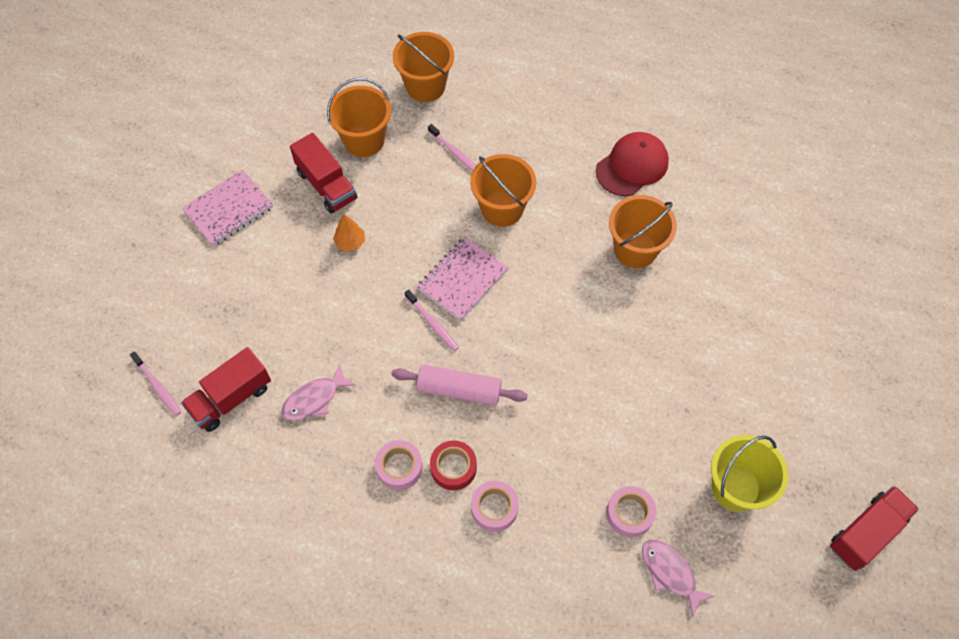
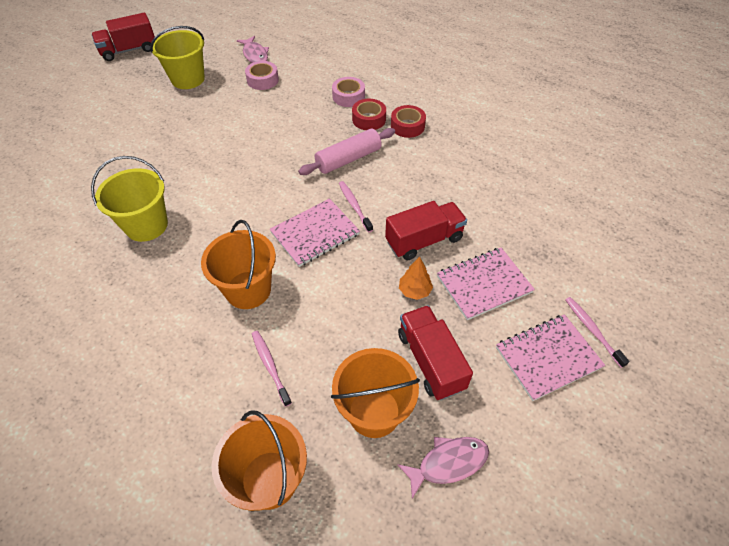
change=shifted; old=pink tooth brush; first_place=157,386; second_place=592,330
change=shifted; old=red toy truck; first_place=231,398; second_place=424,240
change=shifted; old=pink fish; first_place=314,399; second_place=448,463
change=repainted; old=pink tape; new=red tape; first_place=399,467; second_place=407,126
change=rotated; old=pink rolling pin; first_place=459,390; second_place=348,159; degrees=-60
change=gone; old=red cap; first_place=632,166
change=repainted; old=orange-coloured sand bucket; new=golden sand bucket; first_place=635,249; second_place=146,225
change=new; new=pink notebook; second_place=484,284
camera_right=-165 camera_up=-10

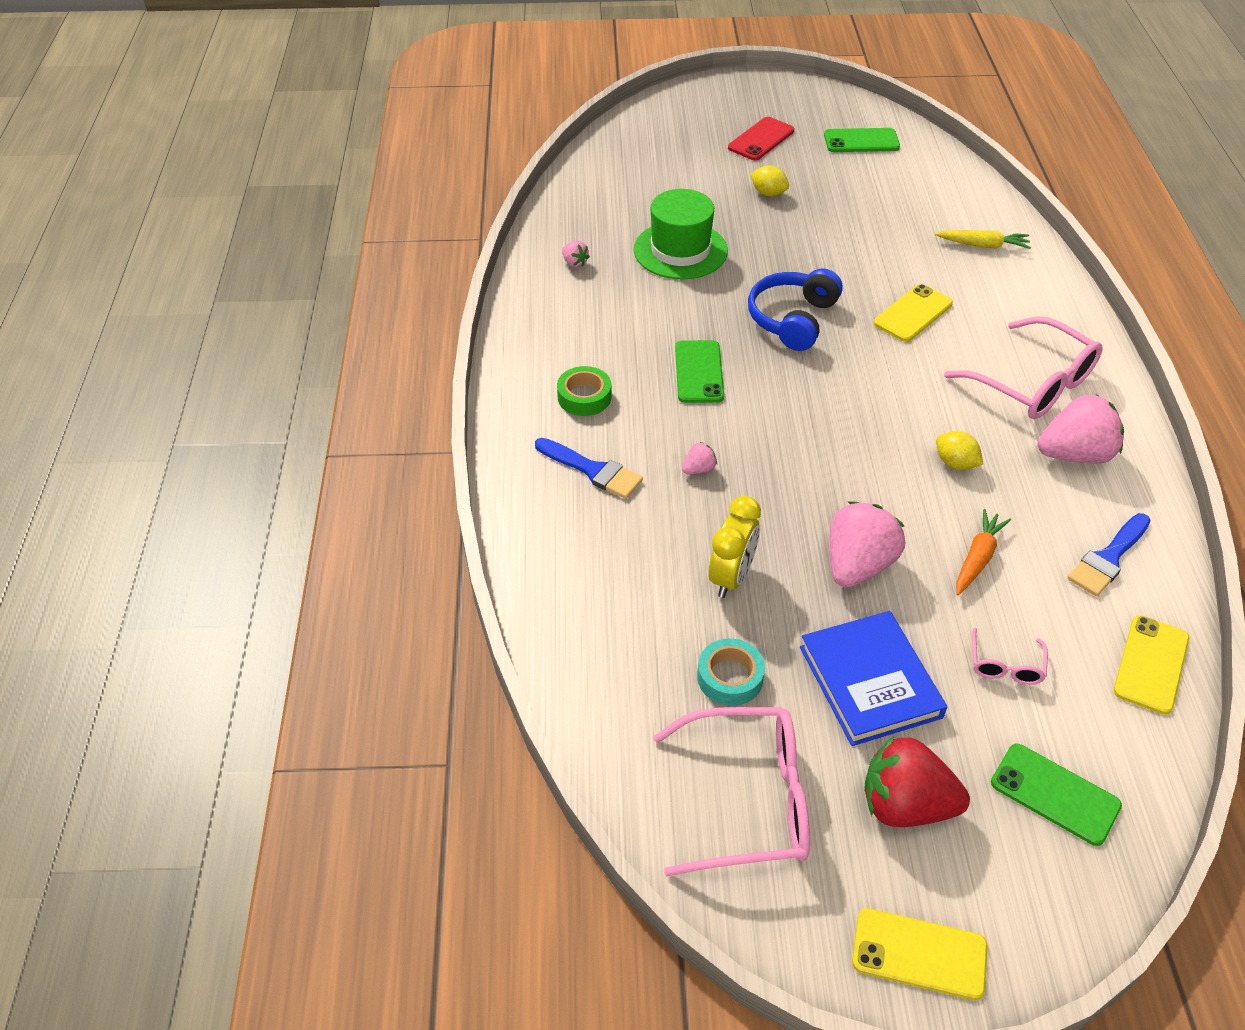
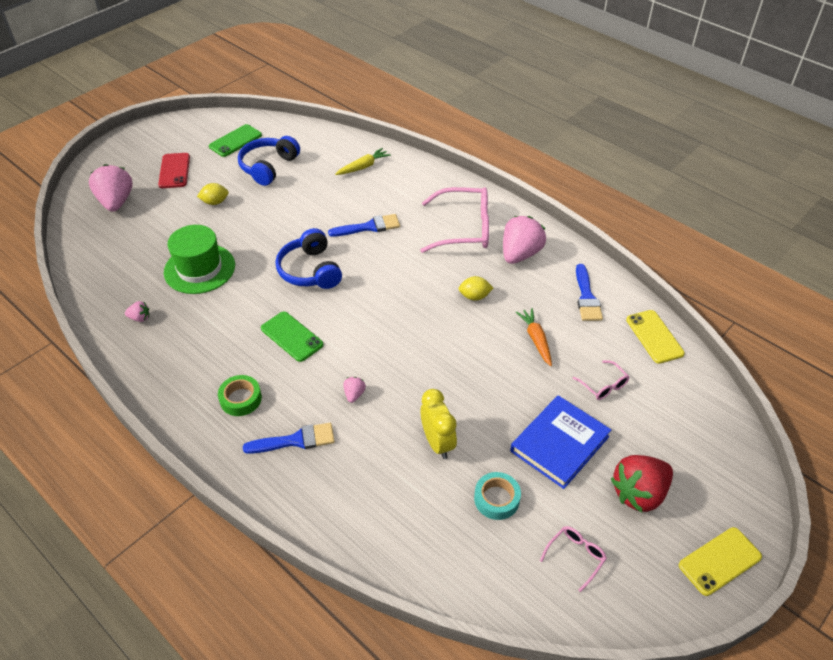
change=scaled; old=pink spectacles; first_place=749,800; second_place=576,556; factor=0.47
change=rotated; old=cobalt hardcover; first_place=870,682; second_place=559,444; degrees=-75
change=shifted; old=pink berry; first_place=858,565; second_place=116,202
change=swapped; old=golden phone; new=cobalt paint brush; first_place=913,313; second_place=369,227
change=gone; old=emerald phone; first_place=1055,794
change=new; new=cobalt headphones; second_place=268,167
camera_right=-45 camera_up=0

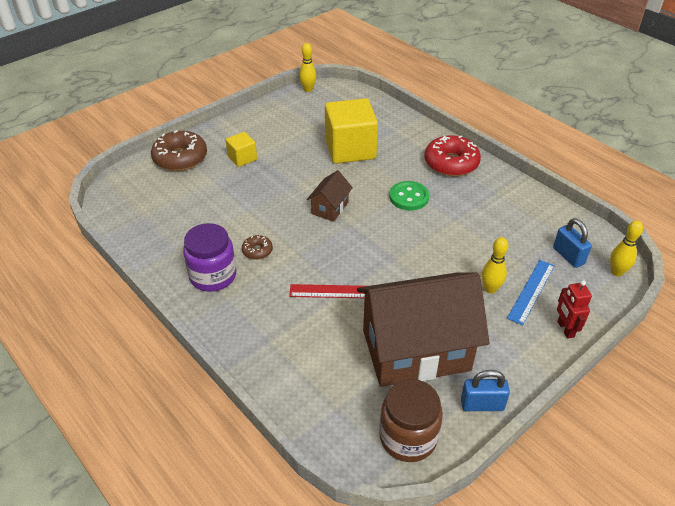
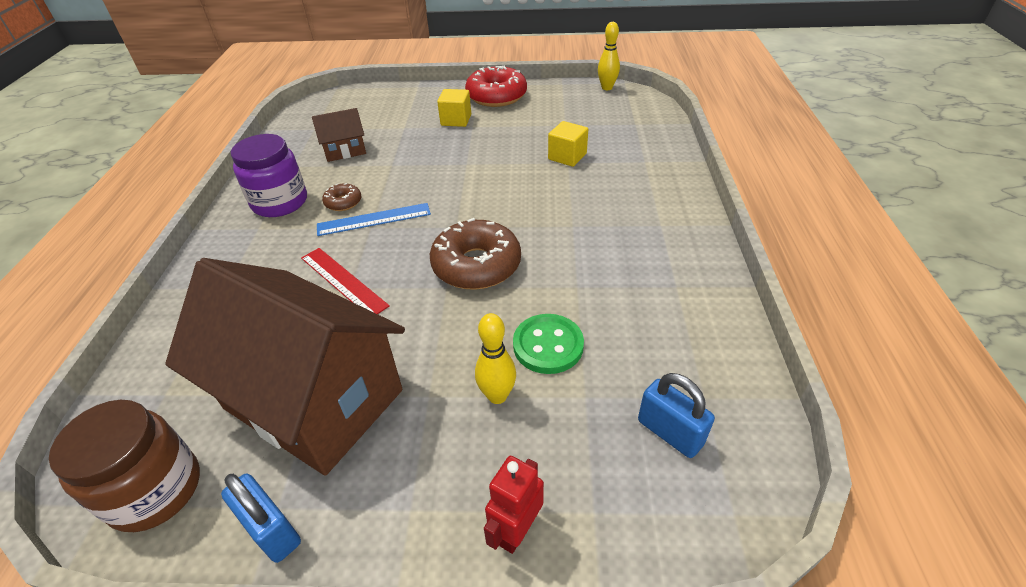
change=shifted; old=russet donut; first_place=180,158; second_place=476,265
change=shifted; old=russet house; first_place=330,208; second_place=345,150
change=scaled; old=golden block; first_place=350,149; second_place=567,157; factor=0.5
change=shifted; old=emerald button; first_place=409,197; second_place=548,345
change=shifted; old=red donut; first_place=451,163; second_place=496,96
change=shifted; old=cobalt ruler; first_place=531,291; second_place=374,219
change=rotated; old=cobalt padlock; first_place=568,256; second_place=670,432; degrees=-60
change=gone; old=golden bowling pin; first_place=616,272
camera_right=45 camera_up=0

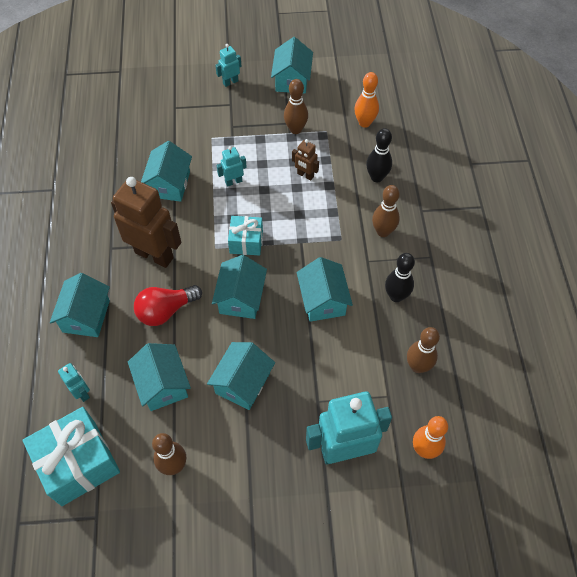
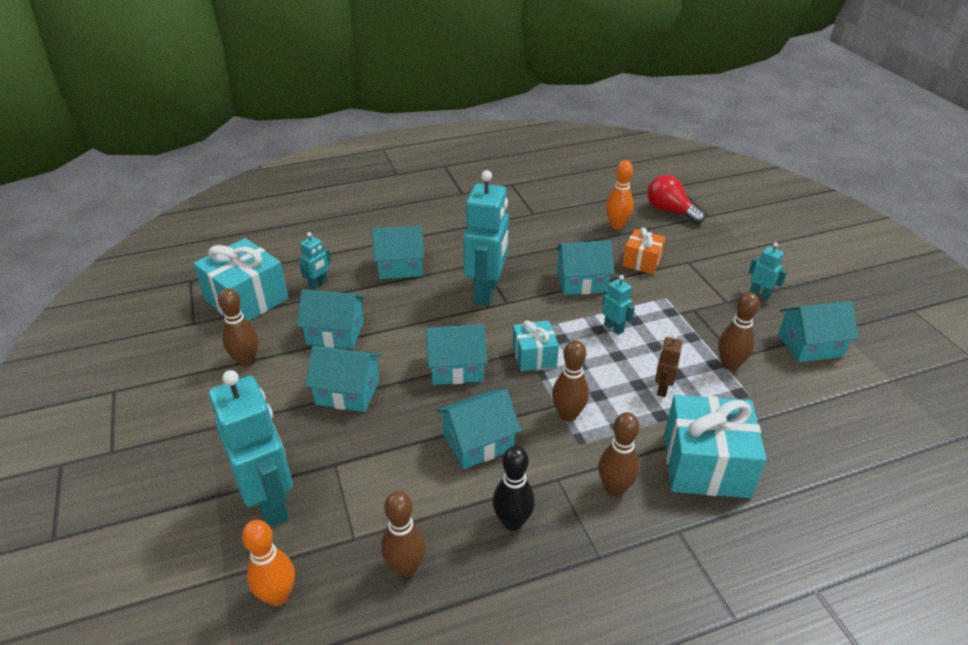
change=repainted; old=russet robot figure; new=turquoise robot figure; first_place=154,254; second_place=487,292
change=rotated; old=turquoise house; first_place=163,384; second_place=335,333; degrees=45
change=shifted; old=red bulb; first_place=166,310; second_place=670,211
change=shifted; old=orange-coloured bowling pin; first_place=364,123; second_place=617,225
change=swapped; old=ebony bowling pin; new=turquoise gift; first_place=376,177; second_place=705,464
change=new; new=russet bowling pin; second_place=568,415
change=new; new=orange-coloured gift; second_place=642,261
camera_right=75 camera_up=-20

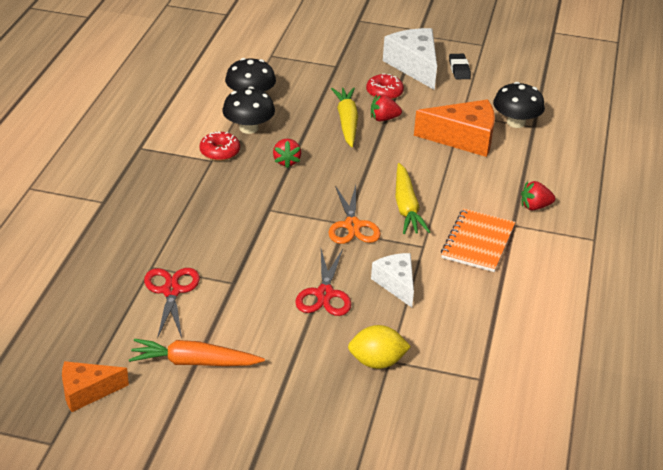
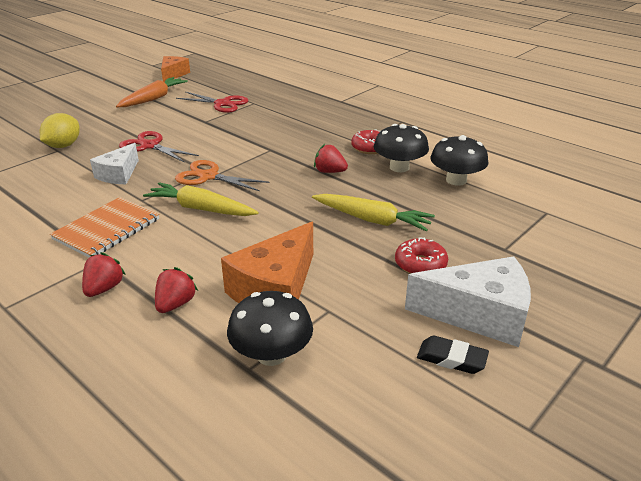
change=shifted; old=red berry; first_place=383,119; second_place=175,304
change=rotated; old=snow-white piece of cheese; first_place=396,284; second_place=118,174; degrees=105
change=rotated; old=orange-coloured notebook; first_place=478,242; second_place=107,229; degrees=75
camera_right=120 camera_up=-5

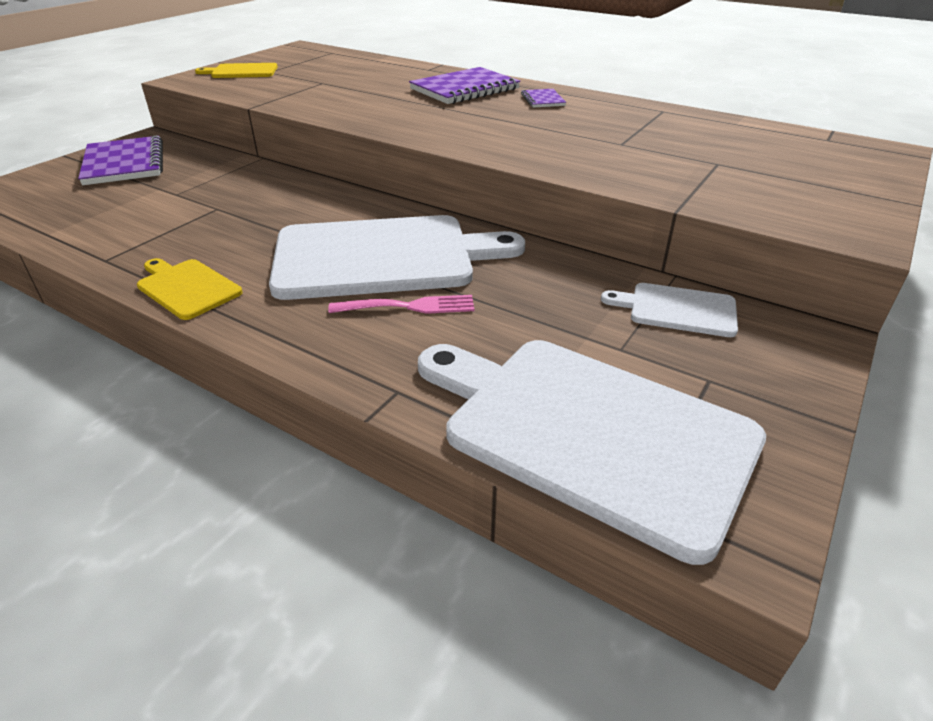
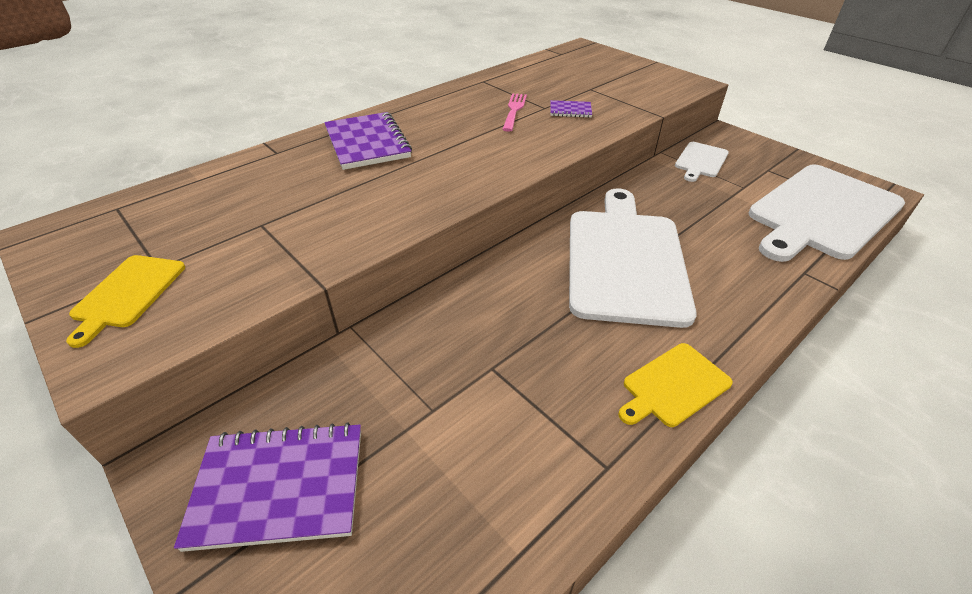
change=shifted; old=pink dinner fork; first_place=409,306; second_place=514,110
change=shifted; old=violet notebook; first_place=542,100; second_place=570,110
camera_right=-75 camera_up=5

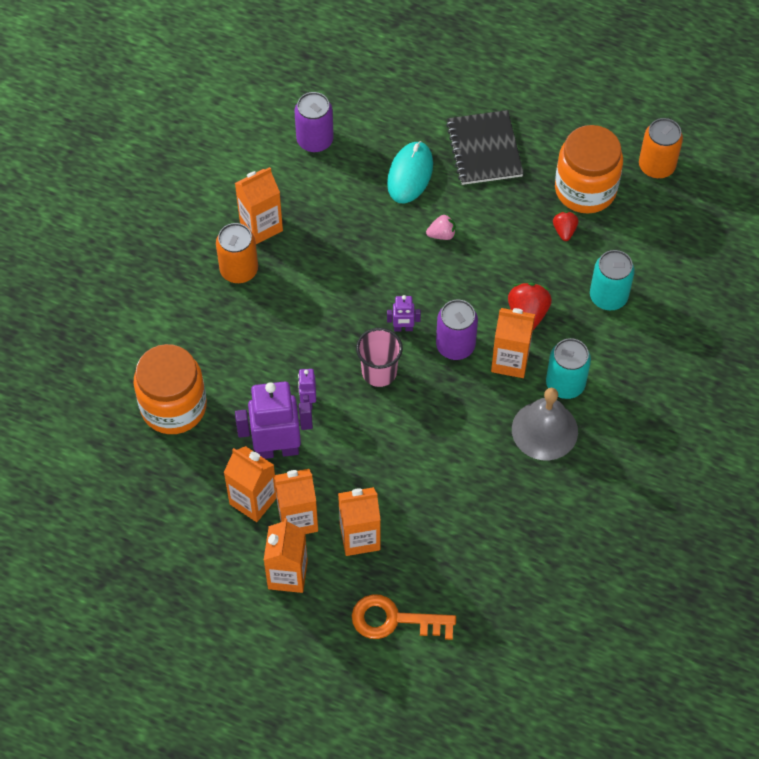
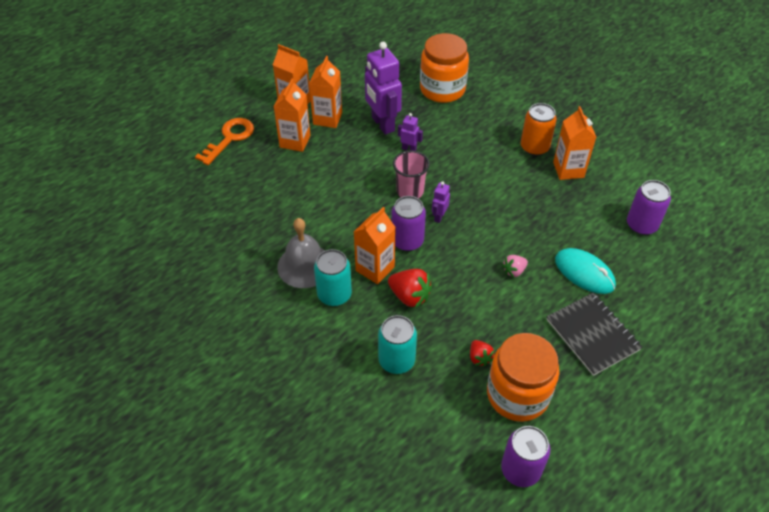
change=gone; old=orange-coloured milk carton; first_place=253,500
change=rotated; old=violet robot figure; first_place=277,449; second_place=382,124; degrees=135
change=rotated; old=pink berry; first_place=442,234; second_place=514,271; degrees=45
change=rotated; old=ebony notebook; first_place=484,149; second_place=592,334; degrees=45
change=rotated; old=red berry; first_place=564,231; second_place=479,358; degrees=45
change=repainted; old=orange-coloured tin; new=violet tin; first_place=656,166; second_place=520,470
camera_right=115 camera_up=-10

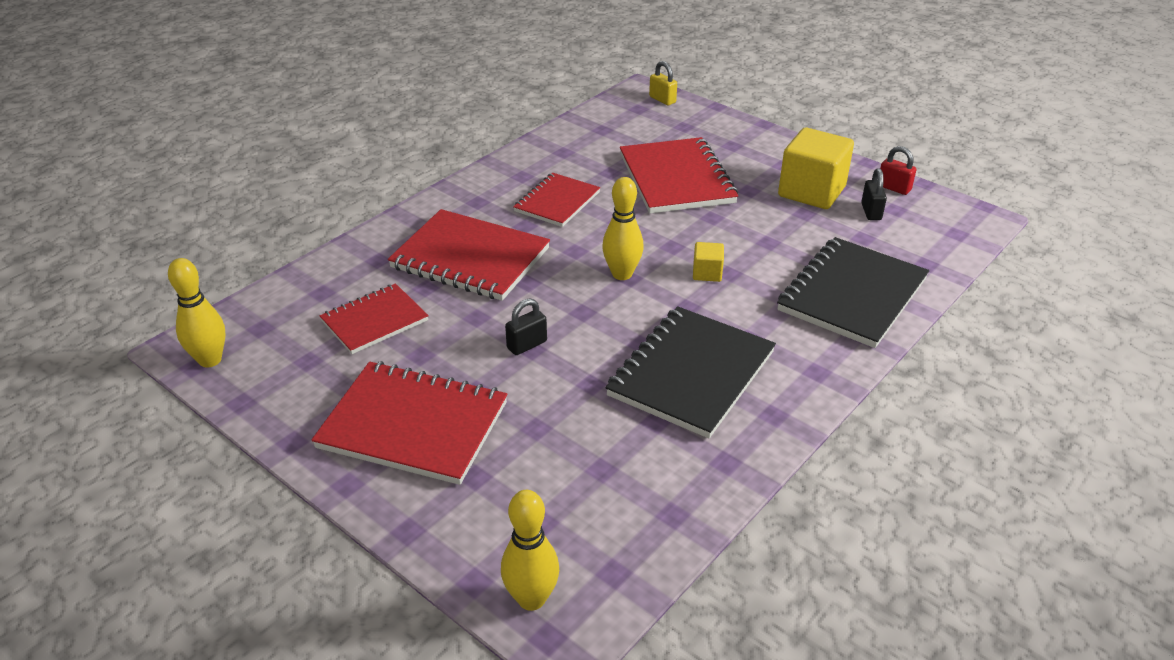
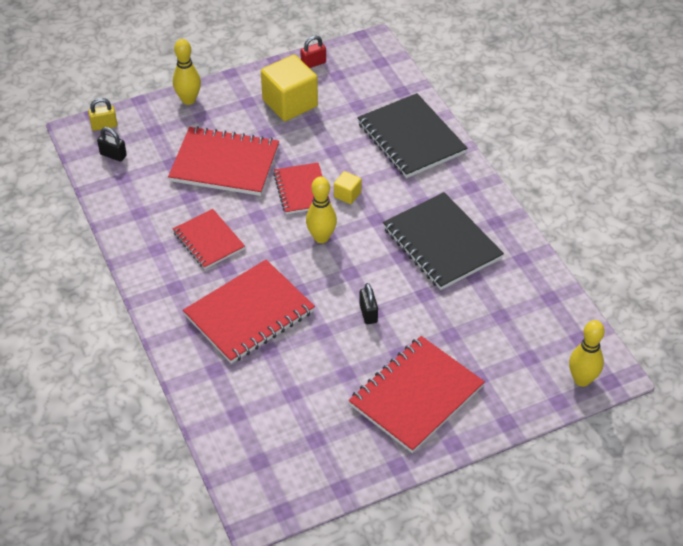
change=shifted; old=golden bowling pin; first_place=210,360; second_place=188,100
change=shifted; old=red notebook; first_place=374,321; second_place=302,190
change=shifted; old=ebony padlock; first_place=871,212; second_place=113,155
camera_right=-65 camera_up=10

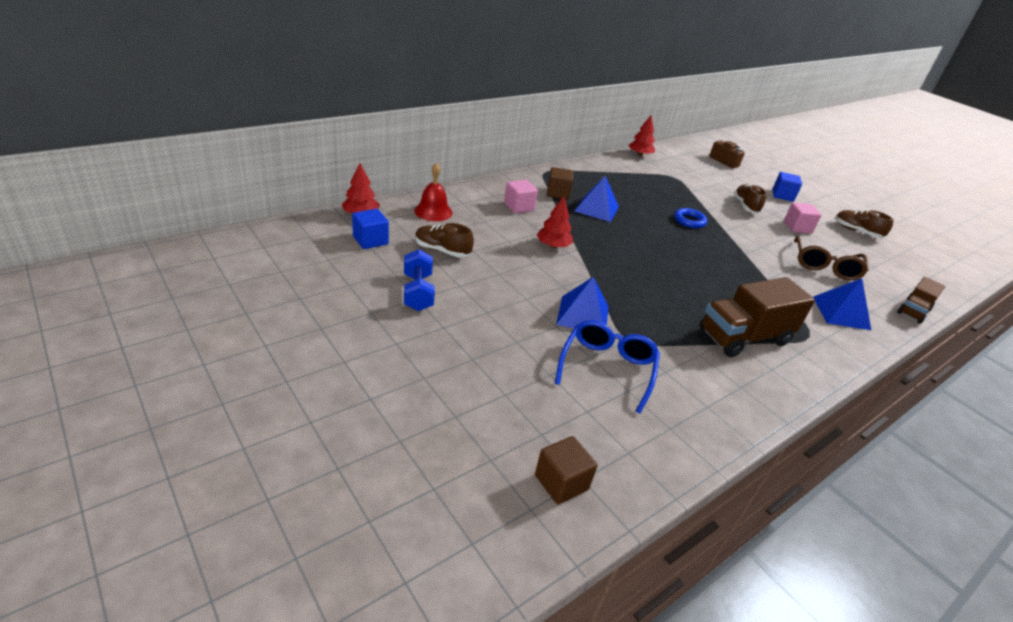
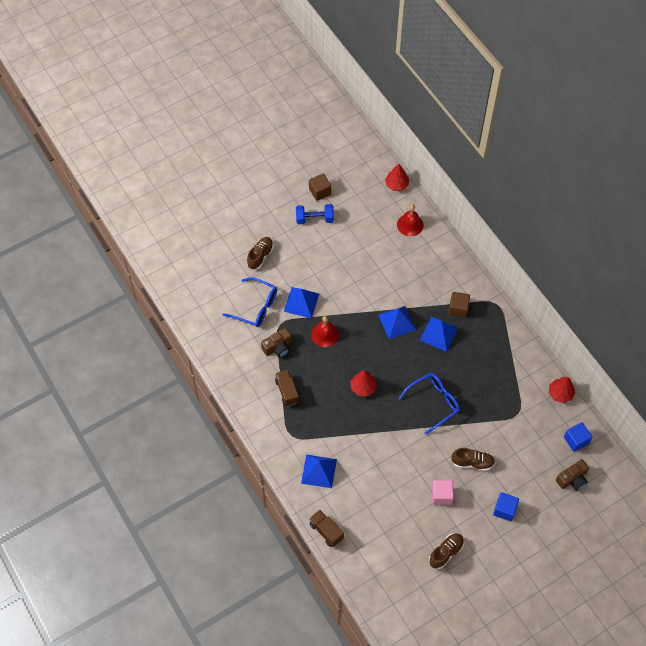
change=shifted; old=cobalt block; first_place=370,240; second_place=576,440
change=shifted; old=russet sneaker; first_place=442,250; second_place=260,256
change=gone; old=pink block; first_place=518,207
change=shifted; old=russet block; first_place=561,482; second_place=320,192
change=shifted; old=red tree; first_place=553,246; second_place=363,387
change=swapped; old=cobalt ring; new=cobalt spectacles; first_place=689,221; second_place=434,402
change=scaled; old=russet toy truck; first_place=744,337; second_place=287,391; factor=0.58
change=gone; old=russet spectacles; first_place=825,266
change=new; new=russet compact camera; second_place=278,347
change=new; new=red hand bell; second_place=325,334
change=new; new=cobalt pyramid shape; second_place=397,322
camera_right=100 camera_up=25

